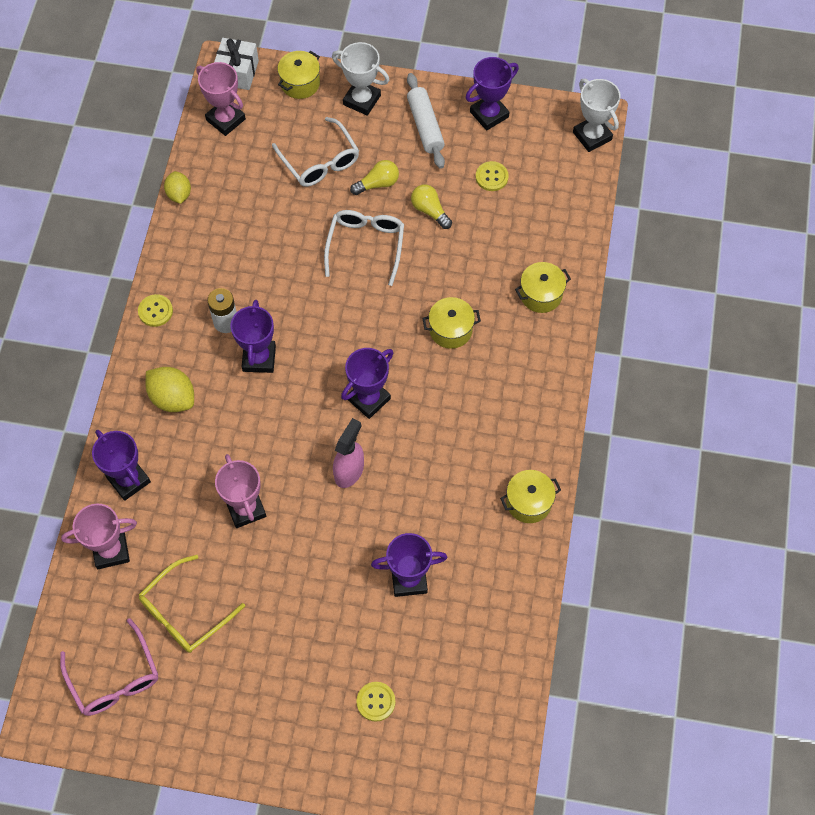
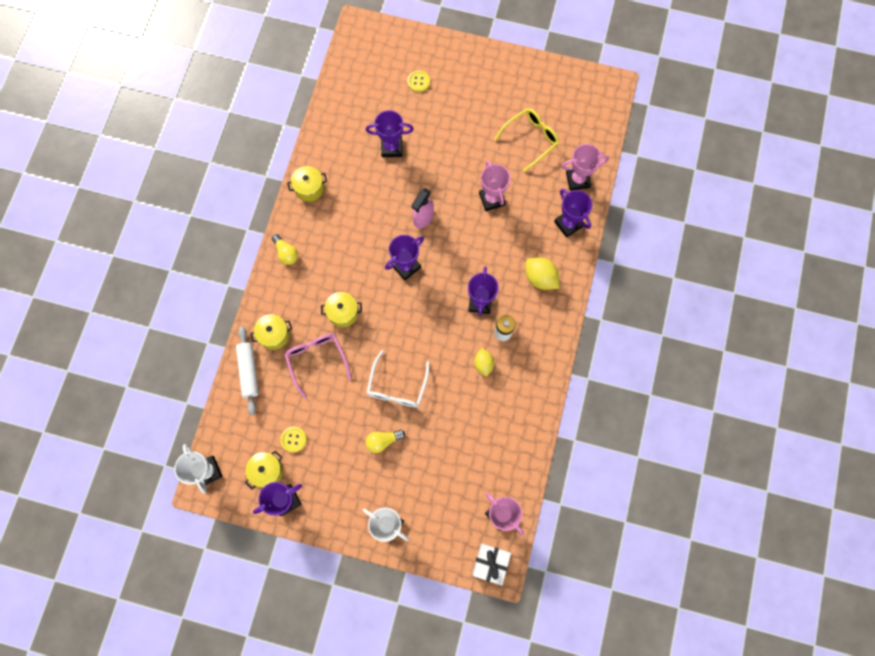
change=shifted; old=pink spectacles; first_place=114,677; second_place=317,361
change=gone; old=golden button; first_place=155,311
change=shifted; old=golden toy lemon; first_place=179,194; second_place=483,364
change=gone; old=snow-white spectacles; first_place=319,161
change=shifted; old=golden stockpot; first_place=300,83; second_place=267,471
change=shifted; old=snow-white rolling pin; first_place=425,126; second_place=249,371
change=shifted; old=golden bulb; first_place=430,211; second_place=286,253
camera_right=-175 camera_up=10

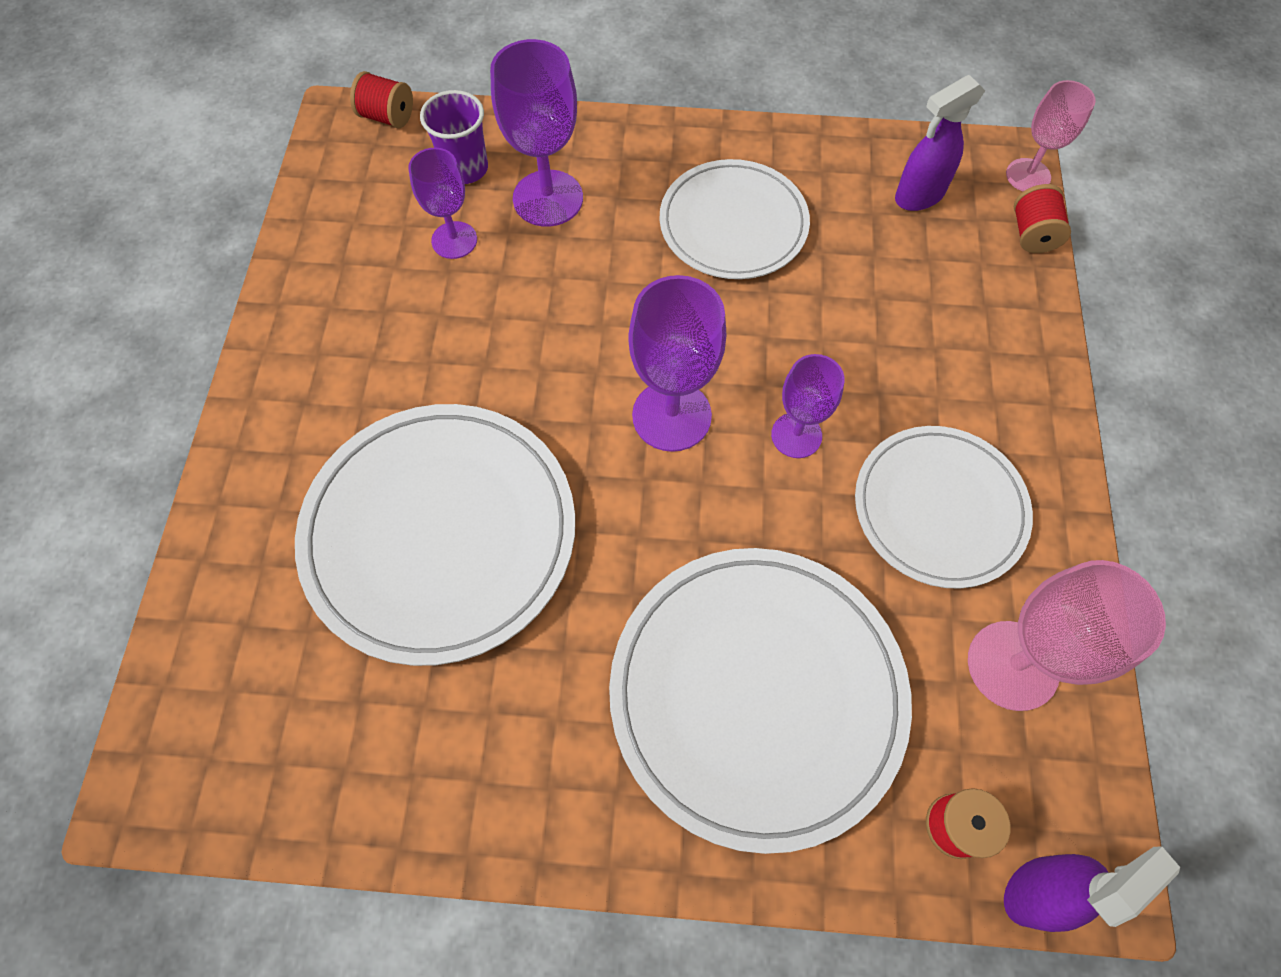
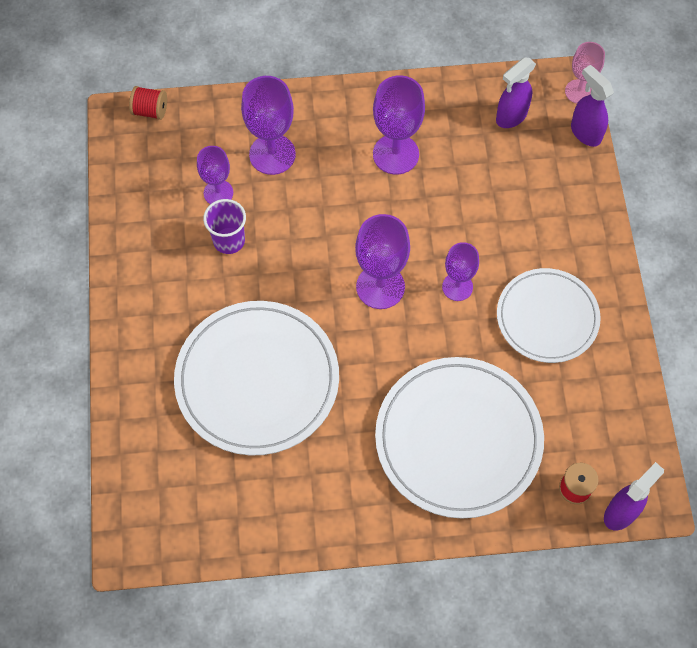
change=shifted; old=violet tumbler; first_place=465,168; second_place=229,240
change=swapped; old=snow-white dinner plate; new=violet goblet; first_place=733,224; second_place=395,154
change=gone; old=pink goblet; first_place=1012,665
change=swapped; old=red bobbin; new=violet sprayer; first_place=1032,234; second_place=585,132
camera_right=-10 camera_up=0

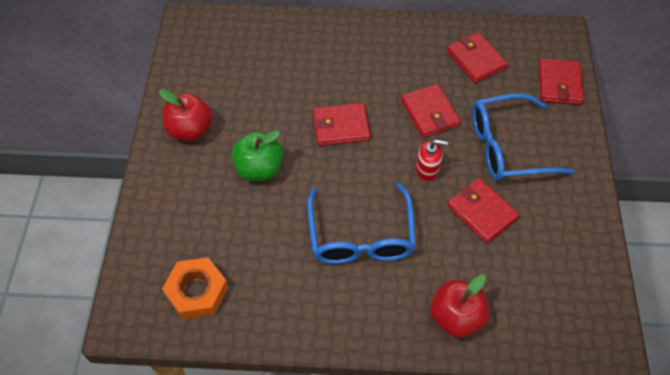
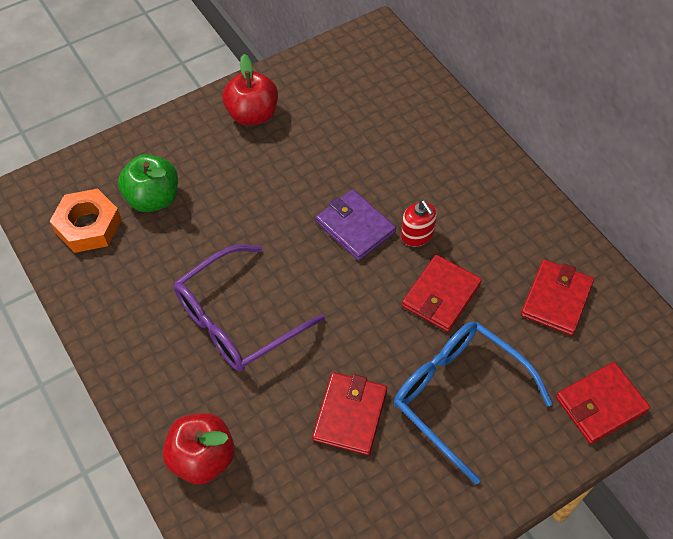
change=shifted; old=emerald apple; first_place=259,169; second_place=153,198
change=repainted; old=cobalt spectacles; new=violet spectacles; first_place=361,236; second_place=237,319
change=repainted; old=red wallet; new=violet wallet; first_place=341,127; second_place=355,227
change=shifted; old=red soap pump; first_place=427,169; second_place=417,235
camera_right=55 camera_up=0

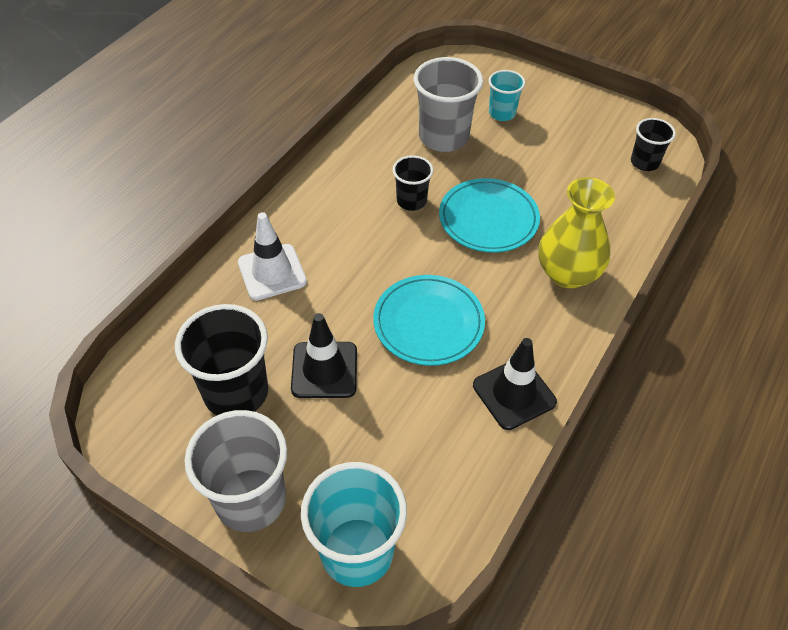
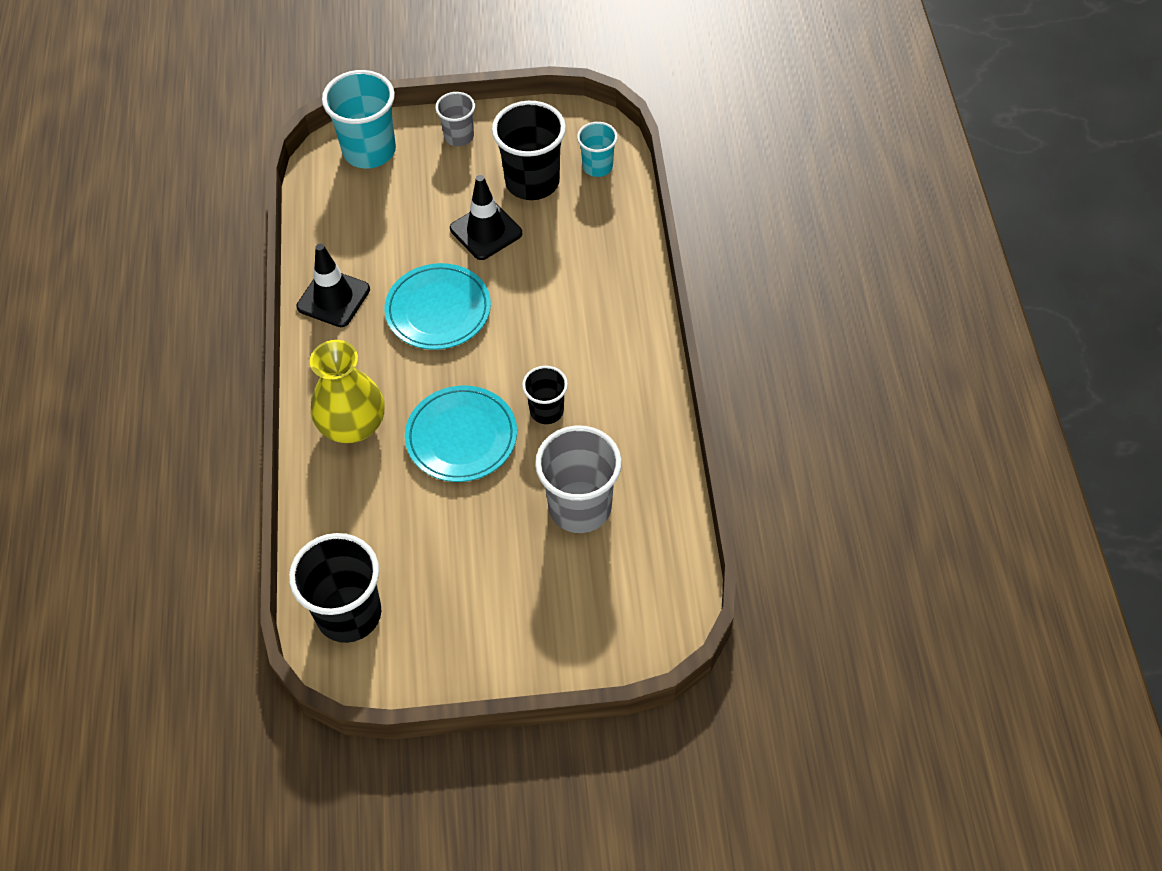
change=scaled; old=grey tumbler; first_place=251,500; second_place=459,136; factor=0.56
change=gone; old=snow-white traffic cone; first_place=272,272
change=shifted; old=turquoise tumbler; first_place=502,113; second_place=597,166
change=scaled; old=ebony tumbler; first_place=644,162; second_place=349,614; factor=1.77
camera_right=145 camera_up=5

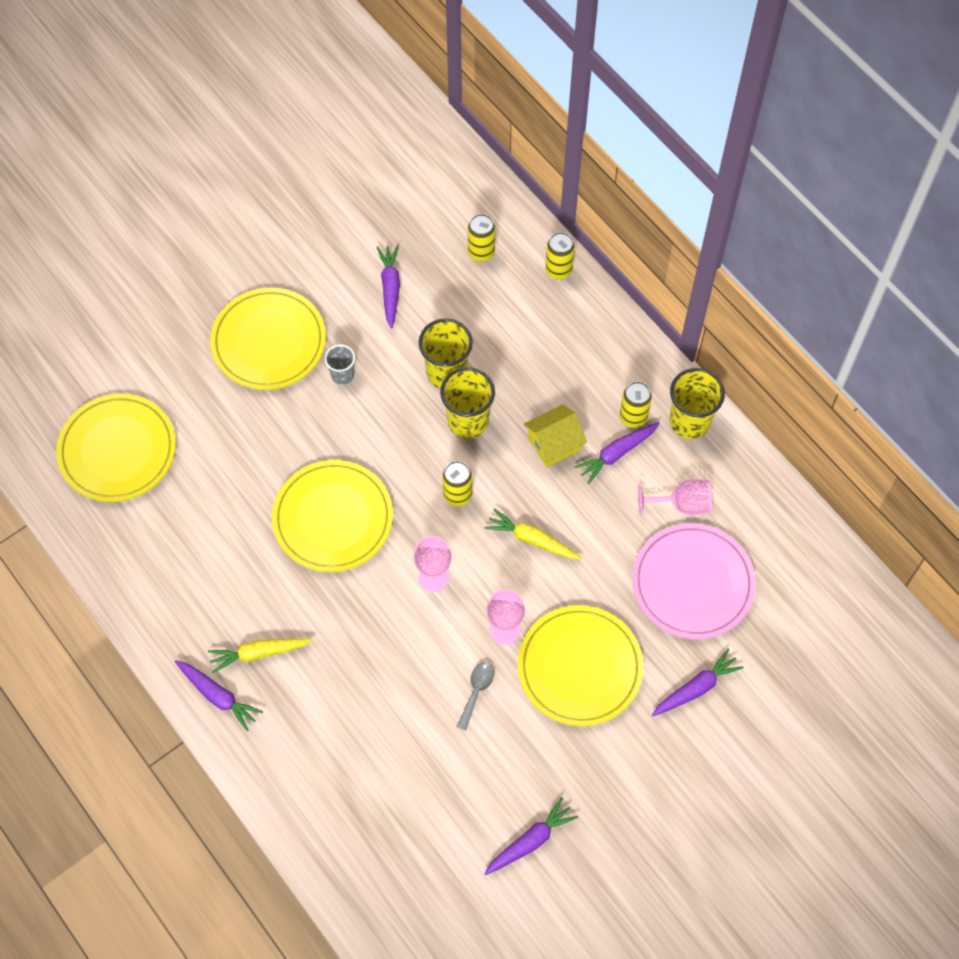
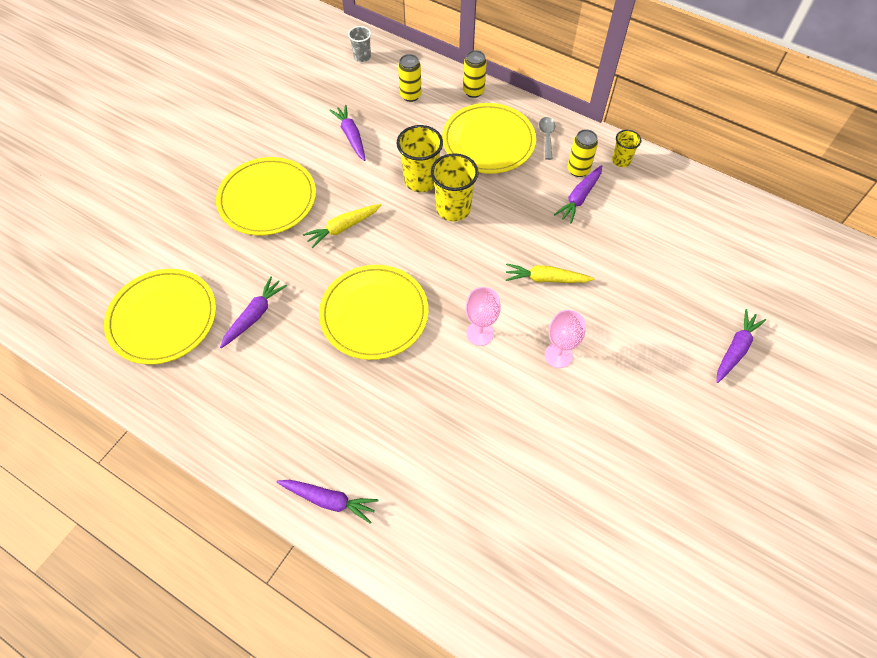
change=shifted; old=golden toy carrot; first_place=259,653; second_place=343,228
change=shifted; old=grey tumbler; first_place=342,375; second_place=362,57
change=gone; old=golden tin; first_place=457,495
change=shifted; old=grey teaspoon; first_place=476,691; second_place=546,136
change=shifted; old=violet toy carrot; first_place=530,840; second_place=254,315
change=shifted; old=golden dinner plate; first_place=580,667; second_place=488,141
change=gone; old=golden house; first_place=554,443
change=gone; old=pink dinner plate; first_place=692,583
change=gone; old=pink goblet; first_place=682,504
change=scaled; old=golden tumbler; first_place=689,421; second_place=621,160; factor=0.57
camera_right=-20 camera_up=-5

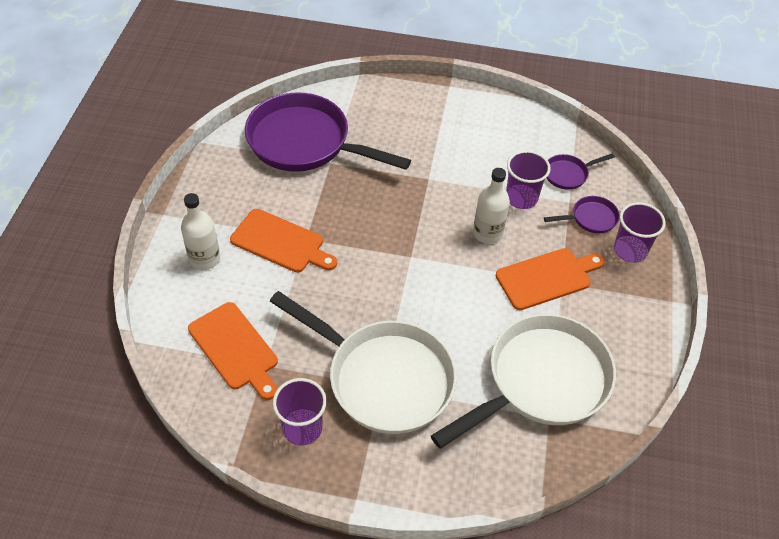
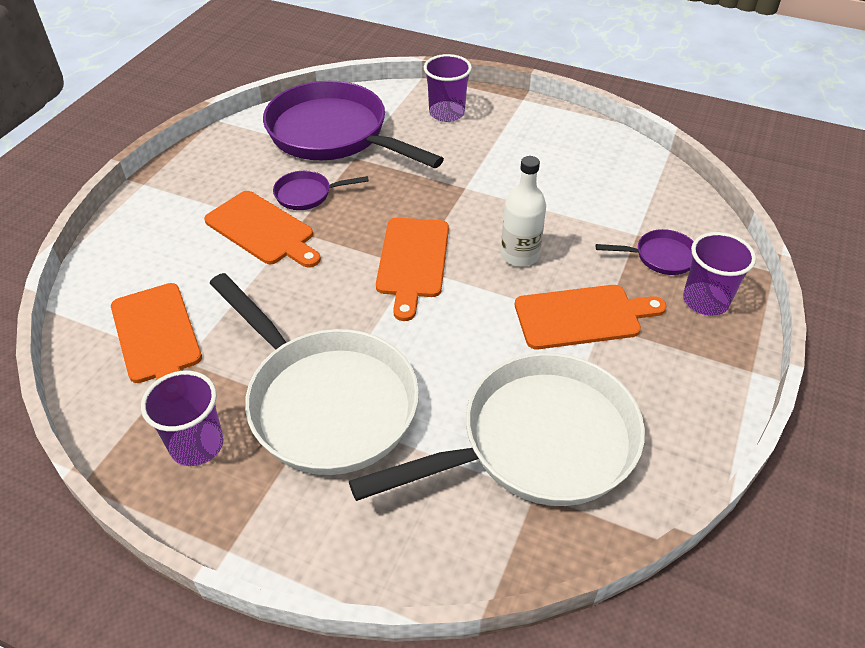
change=gone; old=snow-white drink bottle; first_place=204,259
change=shifted; old=violet tumbler; first_place=521,198; second_place=446,113
change=shifted; old=violet frying pan; first_place=568,174; second_place=307,194
change=new; new=orange-coloured cutting board; second_place=412,261
camera_right=15 camera_up=-5

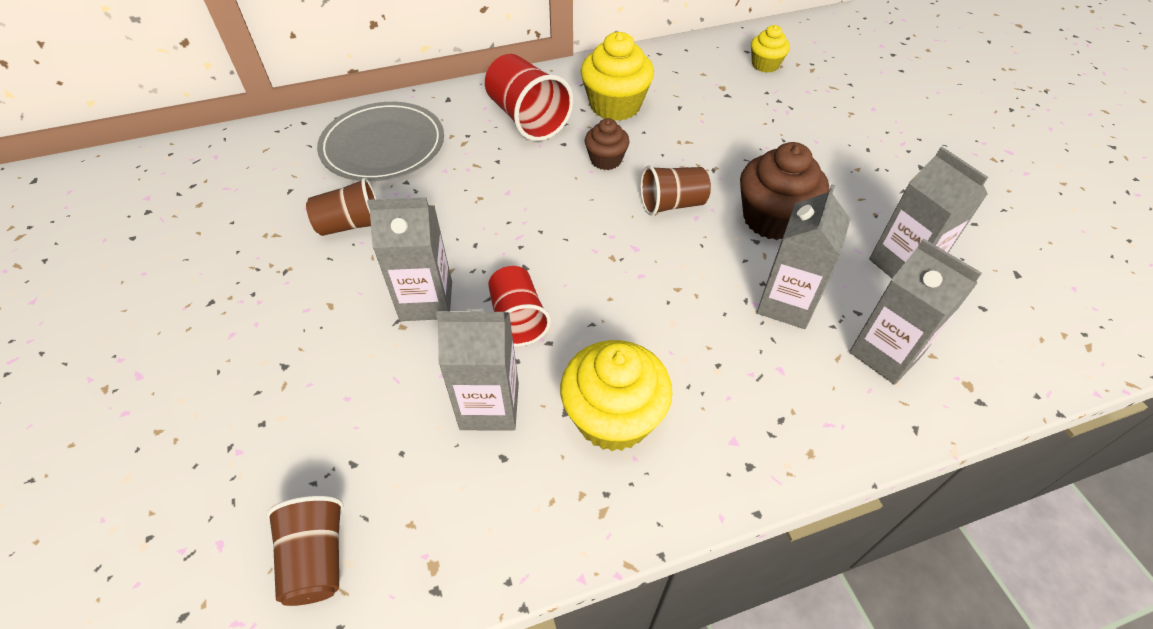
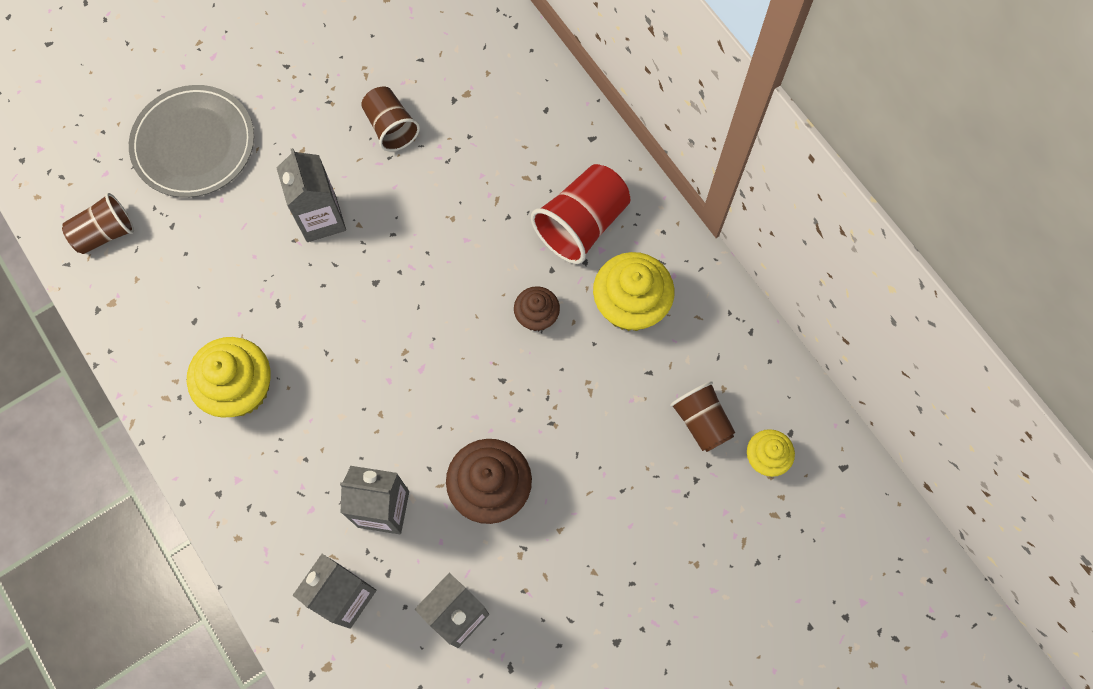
change=shifted; old=grey dinner plate; first_place=383,146; second_place=194,144
change=gone; old=grey milk carton; first_place=489,406
change=gone; old=red tumbler; first_place=517,319
change=shifted; old=russet tumbler; first_place=672,204; second_place=701,422
camera_right=75 camera_up=20

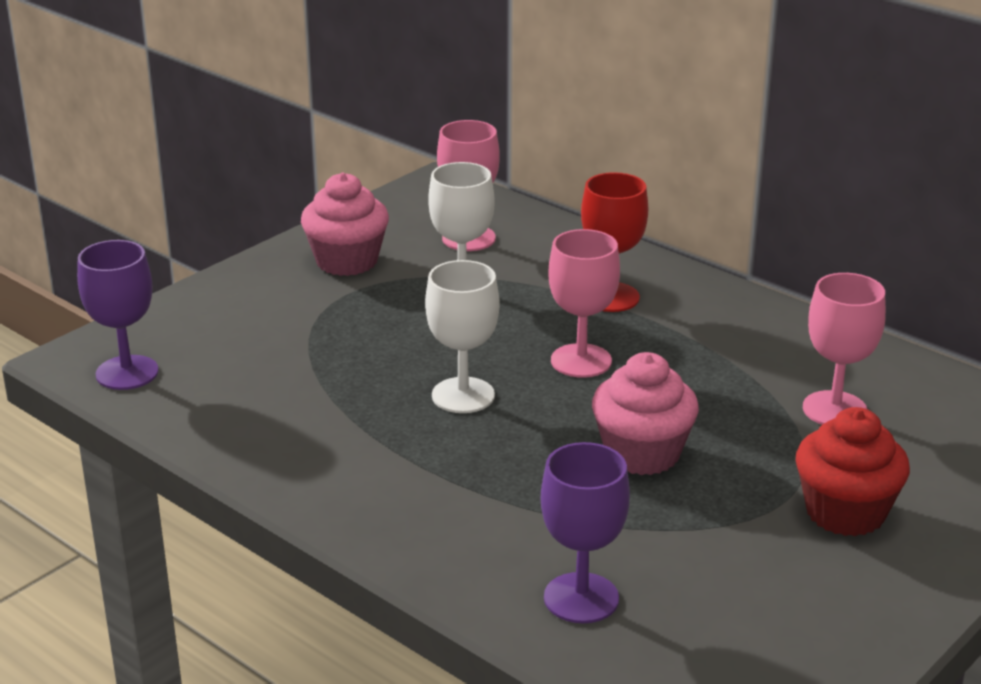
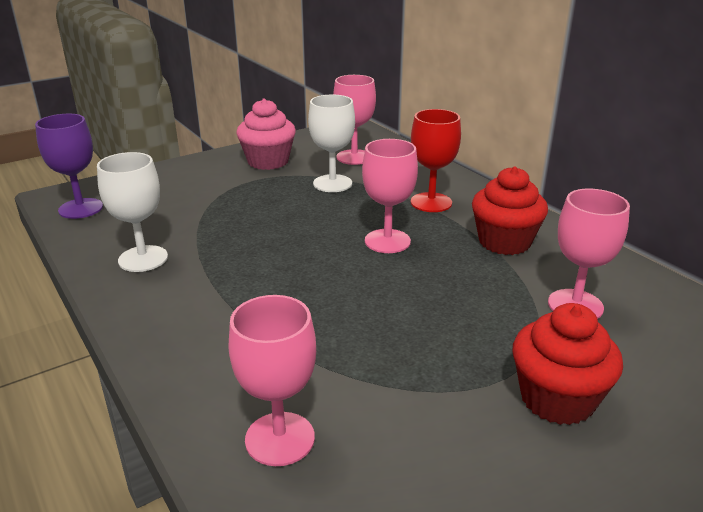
change=shifted; old=snow-white goblet; first_place=463,395; second_place=143,259
change=repainted; old=violet goblet; new=pink goblet; first_place=581,598; second_place=280,439
change=gone; old=pink fairy cake; first_place=642,454
change=new; new=red fairy cake; second_place=504,242
camera_right=15 camera_up=0

